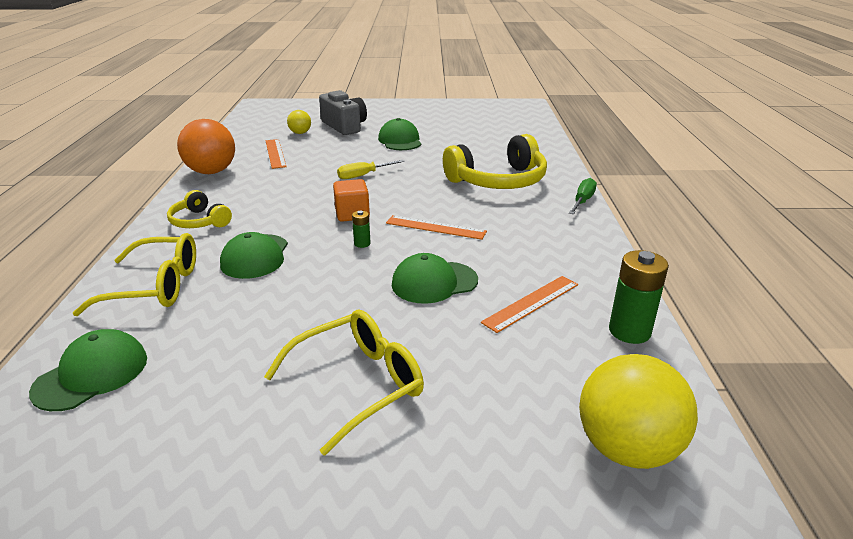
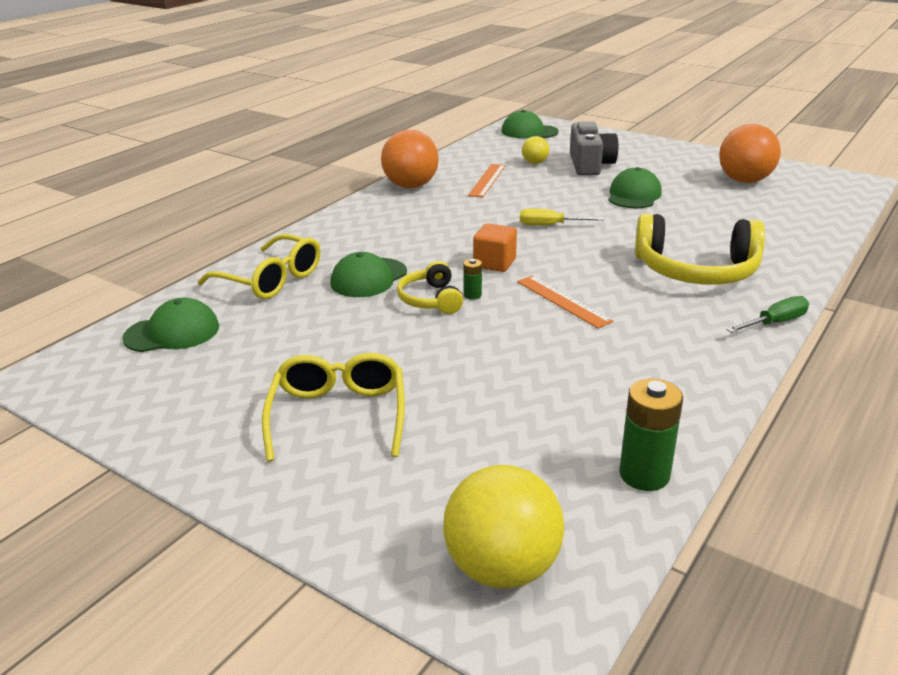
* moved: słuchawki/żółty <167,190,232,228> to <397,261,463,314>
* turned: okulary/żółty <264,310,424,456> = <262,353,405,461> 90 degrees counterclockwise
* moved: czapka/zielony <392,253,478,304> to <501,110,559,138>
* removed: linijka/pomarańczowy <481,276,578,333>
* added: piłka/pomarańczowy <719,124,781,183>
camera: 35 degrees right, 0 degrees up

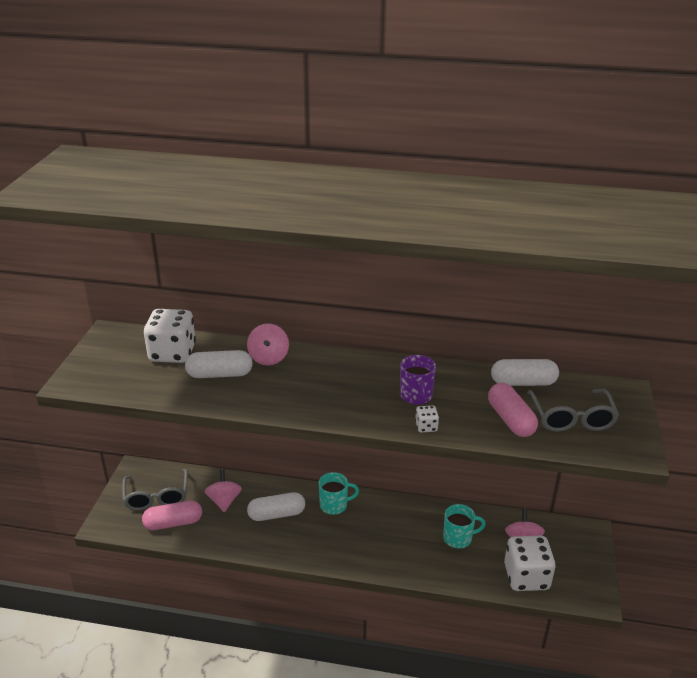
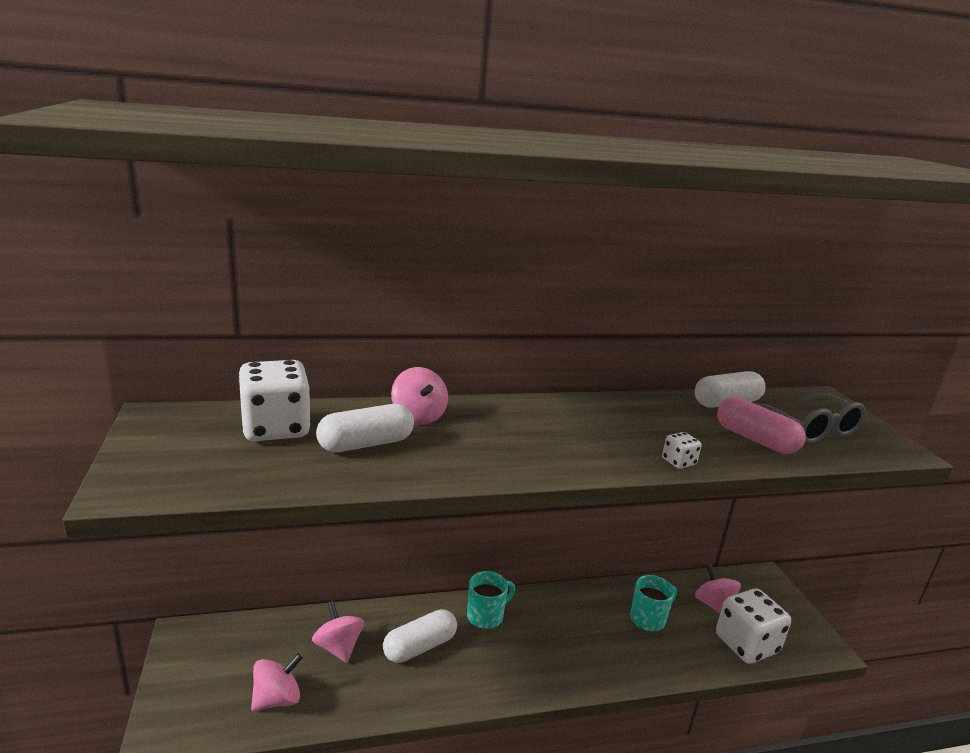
* removed: okulary/szary <122,469,188,511>
* replaced: kapsułka/różowy <142,501,202,530> to bączek/różowy <251,653,303,711>
* removed: kubek/fioletowy <400,355,436,405>
camera: 25 degrees left, 10 degrees down

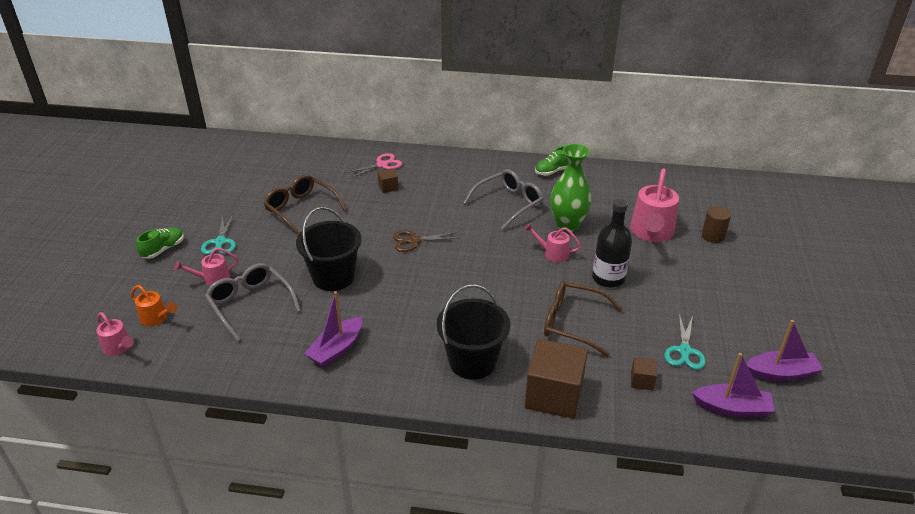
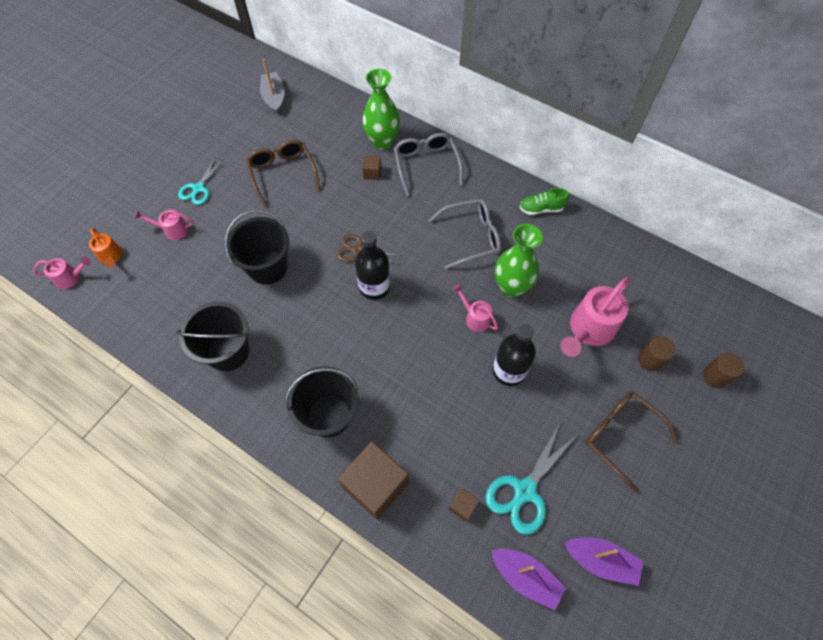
* turned: konewka/różowy <96,312,134,356> = <34,257,91,289> 75 degrees counterclockwise
* removed: but/zielony <136,227,184,259>
* moved: okulary/szary <205,263,301,341> to <394,133,463,196>
* replaced: łódka/fioletowy <304,291,362,368> to wiadro/czarny <176,302,249,371>
* replaced: nożyczki/różowy <345,153,402,179> to wazon/zielony <362,69,400,150>
* moved: okulary/brązowy <544,281,623,357> to <585,391,679,493>
* resized: nożyczki/turkusowy <664,314,706,370> = <485,421,577,535> x1.53
* added: łódka/szary <260,59,285,115>
* added: butelka/czarny <355,231,390,300>
* added: walec/brązowy <703,353,744,388>
camera: 25 degrees right, 25 degrees up

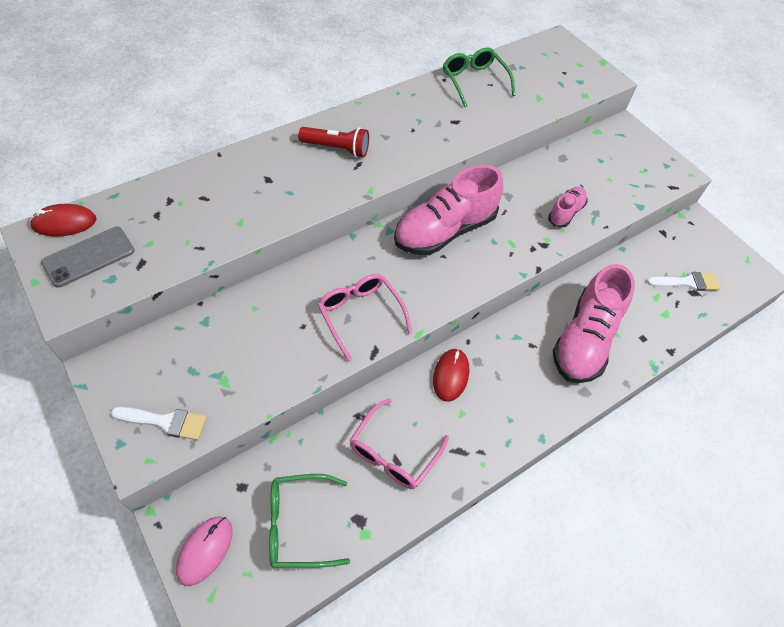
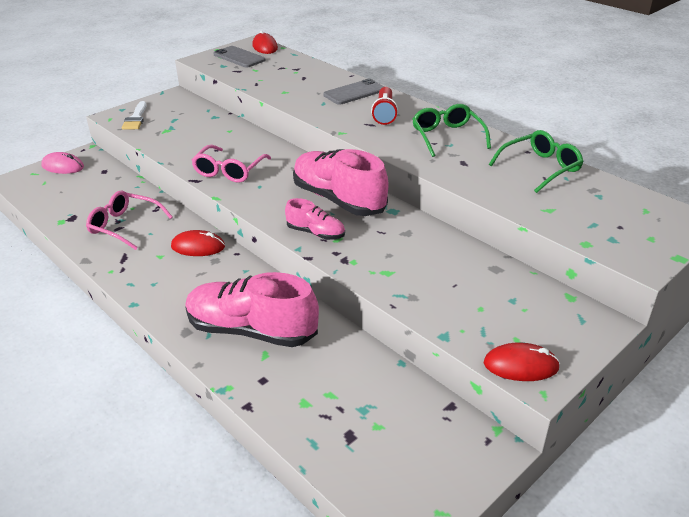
* moved: okulary/zielony <269,474,350,568> to <412,104,491,157>
* turned: okulary/różowy <317,274,412,362> = <191,145,271,183> 150 degrees clockwise
* moved: but/różowy <548,187,587,228> to <285,198,345,240>
* removed: pędzel/biały <647,272,720,291>
* added: telefon/szary <323,79,384,105>
* added: myszka/czerwony <484,343,560,381>
camera: 85 degrees right, 20 degrees down

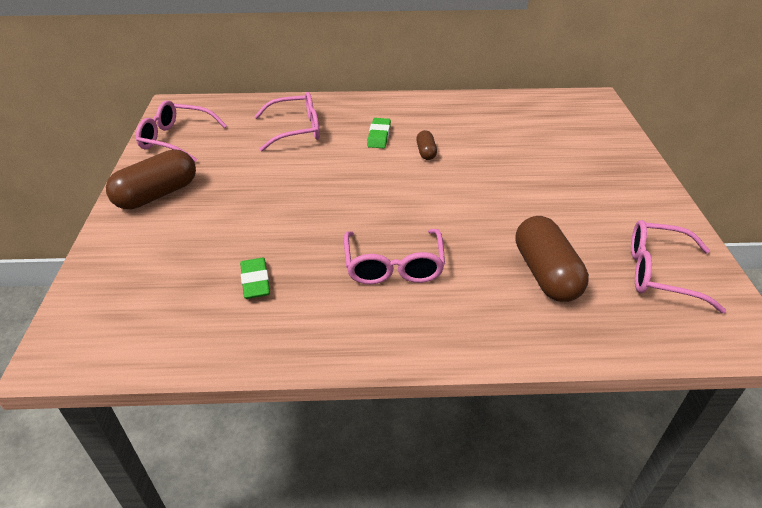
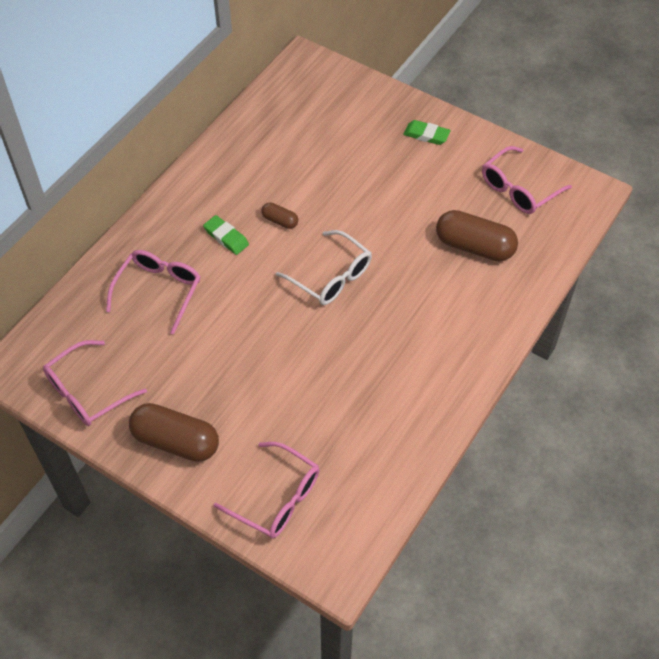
* turned: kapsułka/brązowy <106,149,196,209> = <129,403,219,462> 60 degrees counterclockwise
* moved: gumka do mazania/zielony <240,258,270,299> to <403,120,451,145>
* moved: okulary/różowy <344,229,445,284> to <213,442,320,539>
* added: okulary/biały <276,230,372,305>
camera: 55 degrees left, 15 degrees up

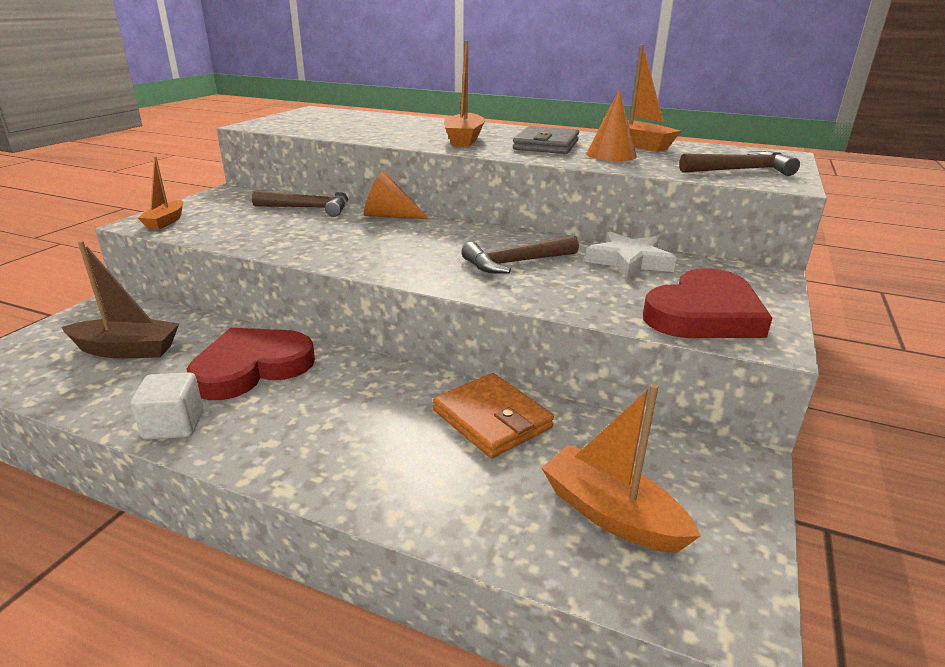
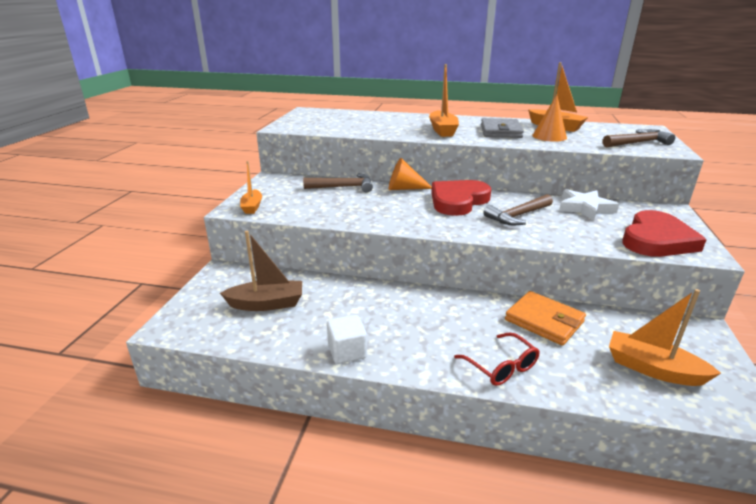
* moved: serce/czerwony <187,328,315,400> to <431,180,491,216>
* added: okulary/czerwony <454,333,540,386>
camera: 10 degrees left, 0 degrees up

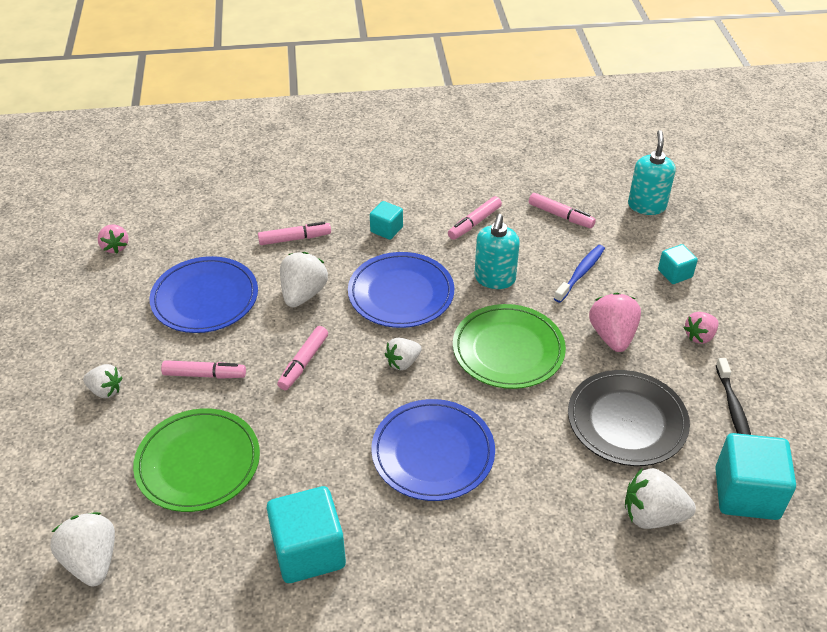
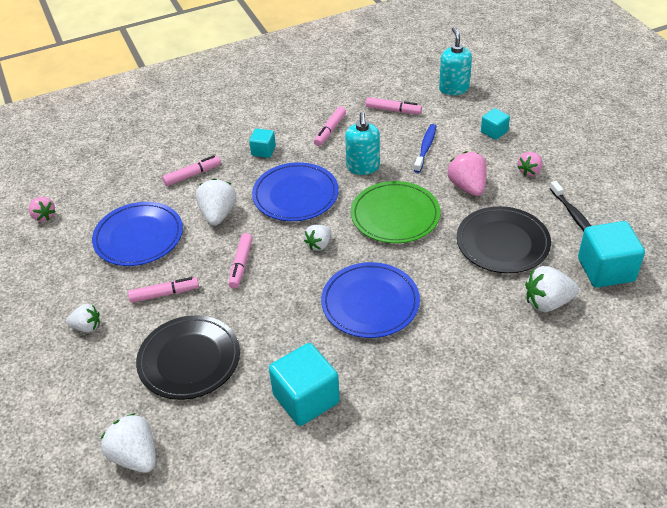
* recoloured: talerz/zielony <133,408,260,512> to talerz/czarny <136,315,240,400>
camera: 15 degrees left, 0 degrees up

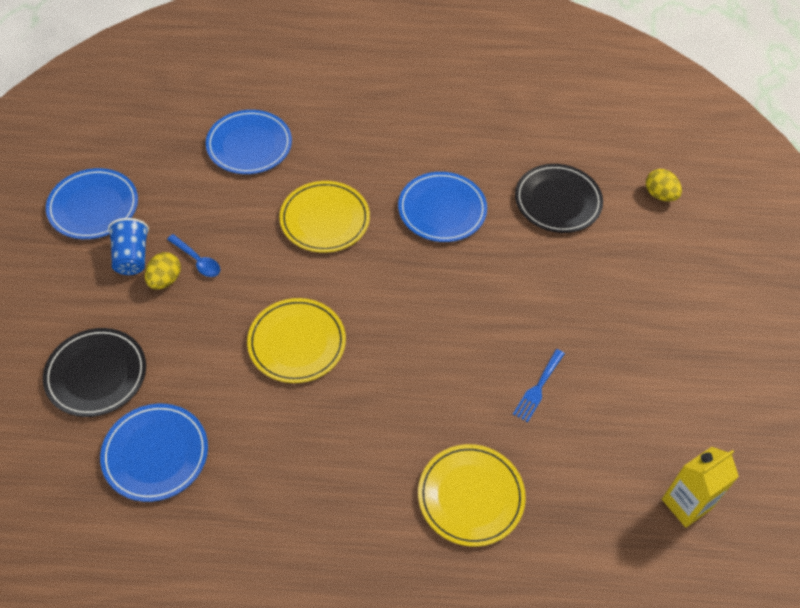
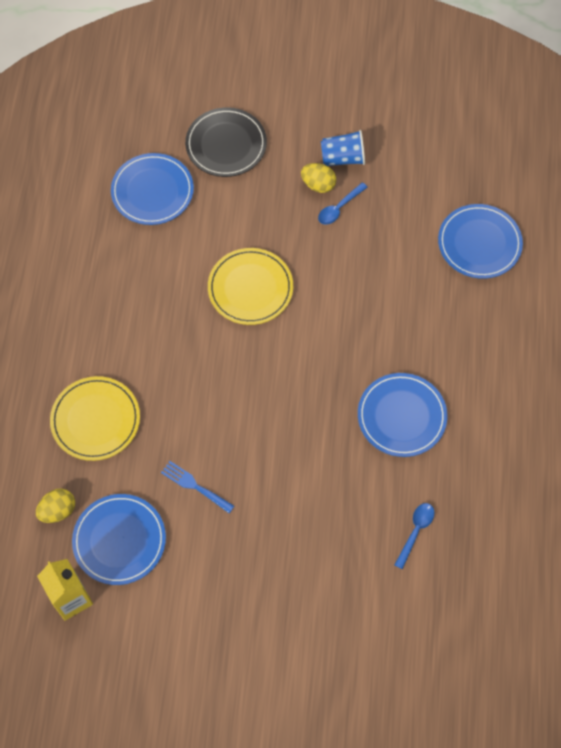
* moved: talerz/niebieski <46,168,138,239> to <72,494,166,585>
* removed: talerz/żółty <279,181,370,253>
* replaced: talerz/czarny <515,164,603,233> to łyżka/niebieski <395,503,435,569>
* moved: jajko/żółty <646,169,682,201> to <36,489,75,523>
camera: 95 degrees right, 10 degrees up

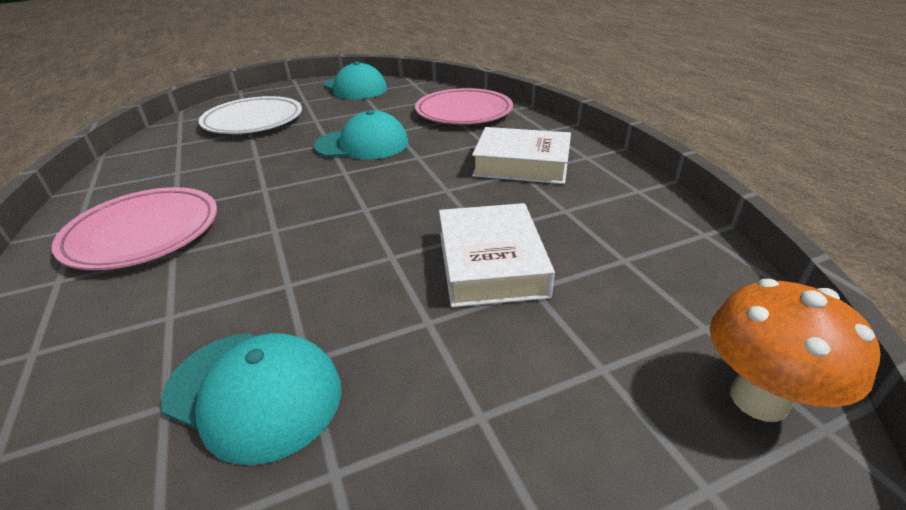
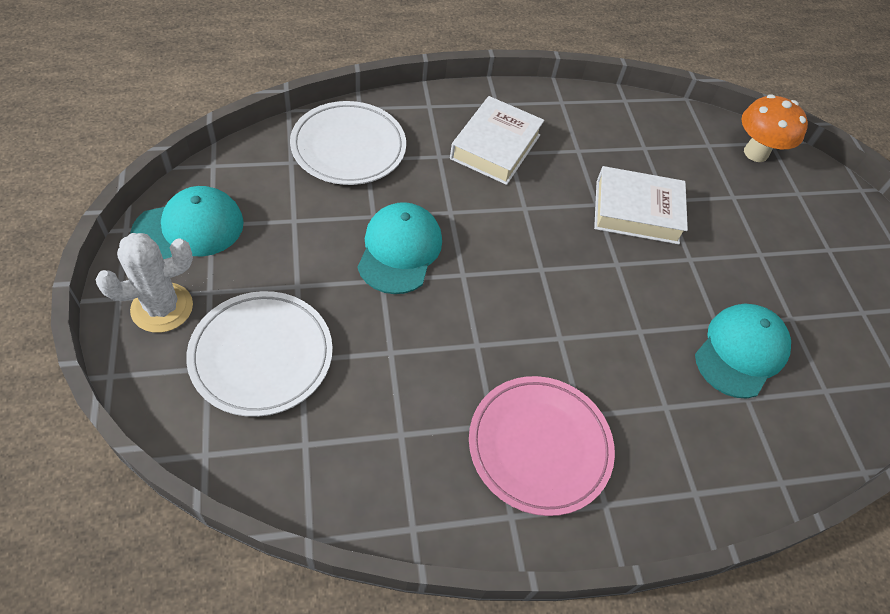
* recoloured: talerz/różowy <415,88,513,124> to talerz/biały <290,101,406,185>
* added: kaktus/biały <95,233,193,333>
camera: 85 degrees left, 20 degrees up

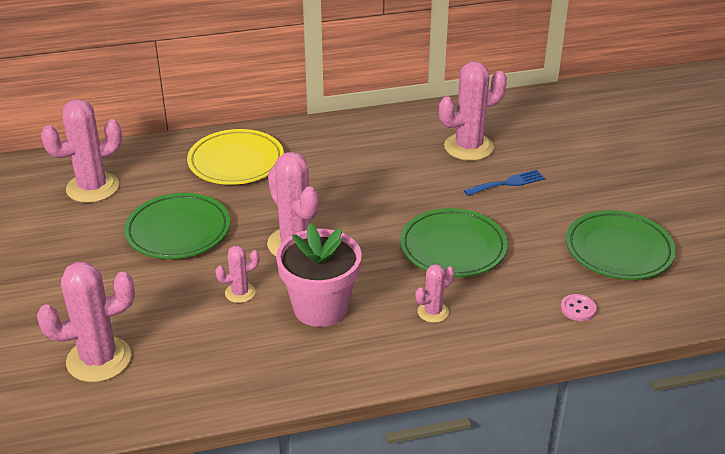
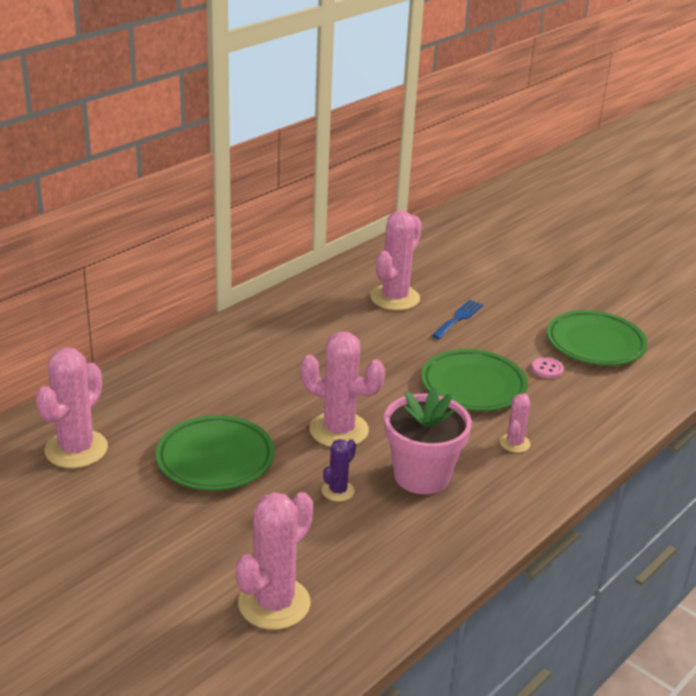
* removed: talerz/żółty <187,129,284,185>
* recoloured: kaktus/różowy <215,246,260,303> to kaktus/fioletowy <322,439,356,502>
* moved: guzik/różowy <561,294,597,321> to <532,357,564,379>
camera: 35 degrees left, 5 degrees down

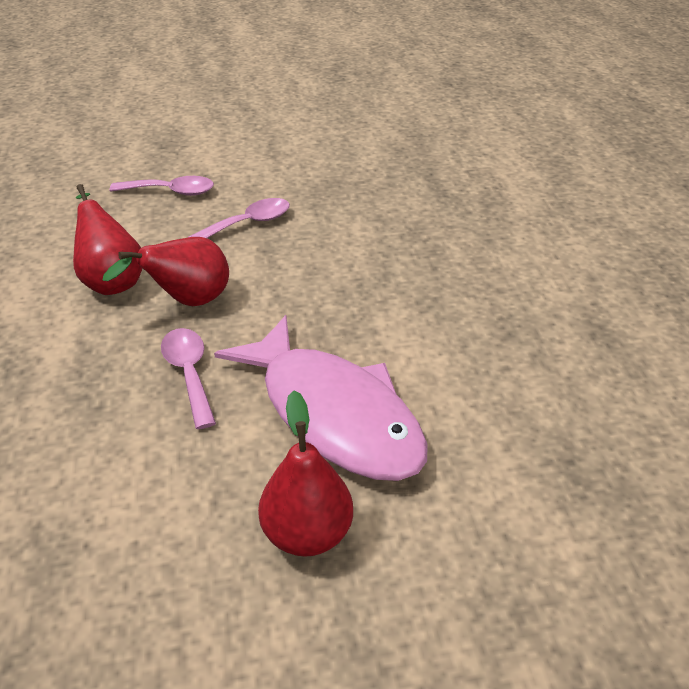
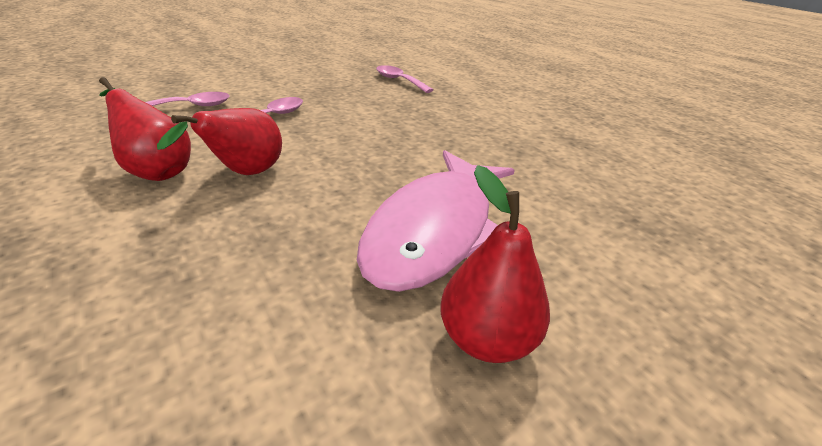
* moved: łyżka/różowy <161,328,216,429> to <376,65,433,93>
* turned: ryba/różowy <214,315,427,481> = <357,150,515,292> 90 degrees clockwise
camera: 25 degrees left, 5 degrees down

